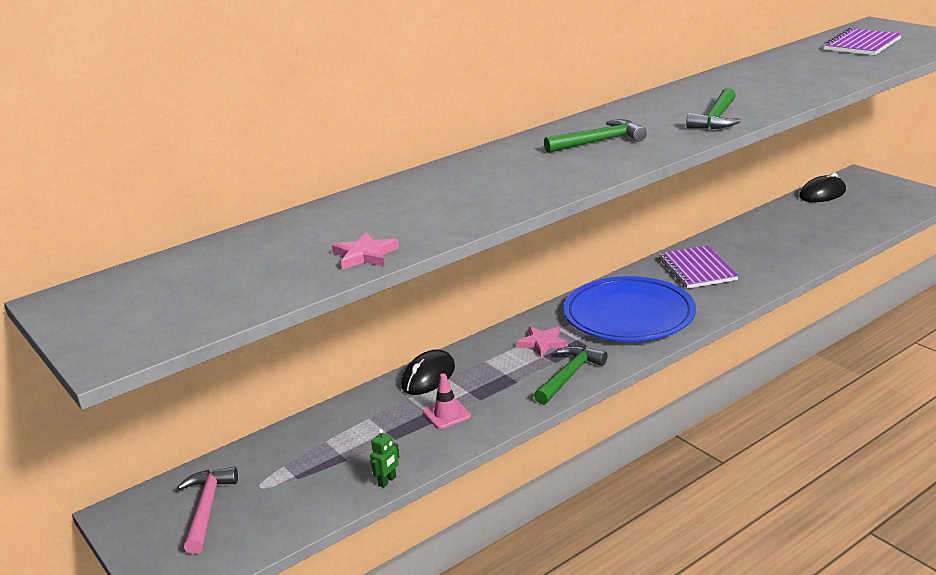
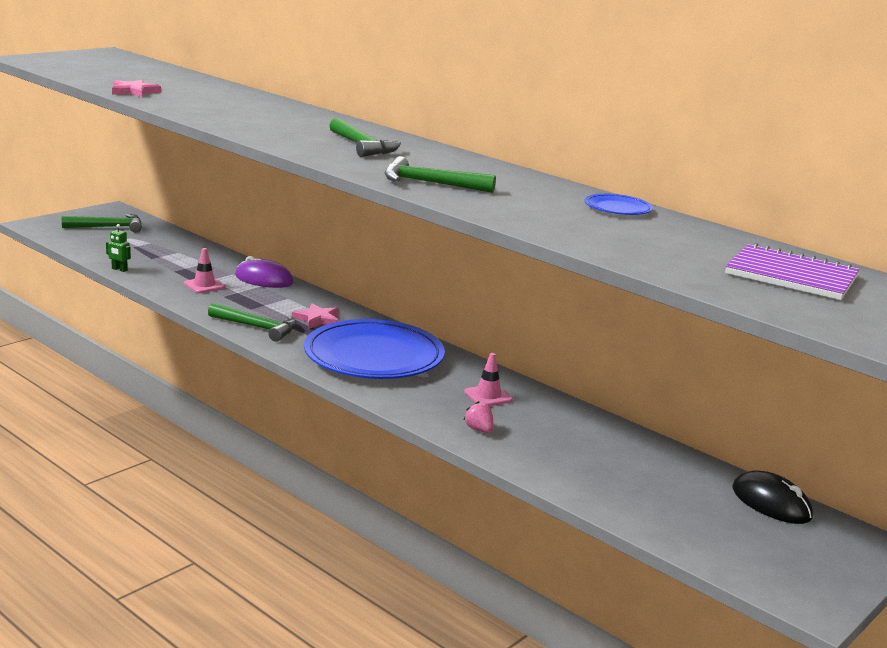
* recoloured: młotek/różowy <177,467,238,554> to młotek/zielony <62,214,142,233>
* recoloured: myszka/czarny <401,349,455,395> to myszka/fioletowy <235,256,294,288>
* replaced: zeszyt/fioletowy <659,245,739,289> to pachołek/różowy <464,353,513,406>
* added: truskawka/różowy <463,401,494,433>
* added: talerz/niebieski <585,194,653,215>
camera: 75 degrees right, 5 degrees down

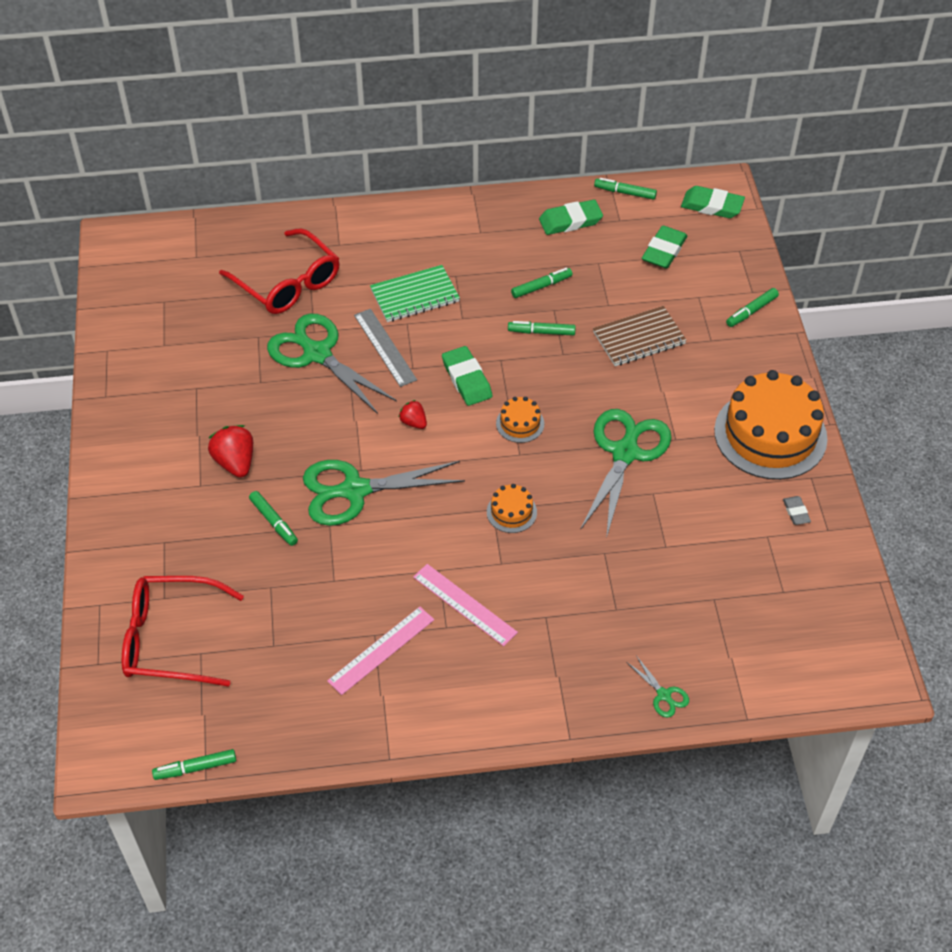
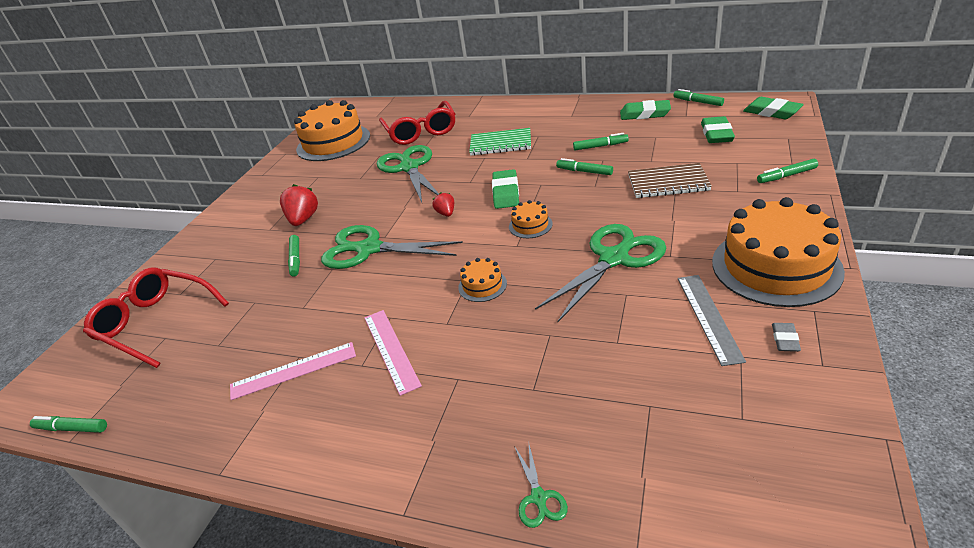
* moved: linijka/szary <354,309,417,387> to <678,275,746,366>
* turned: gumka do mazania/zielony <642,226,688,269> = <701,116,735,143> 45 degrees counterclockwise
* added: tort/pomarańczowy <294,100,370,161>
camera: 30 degrees right, 15 degrees down

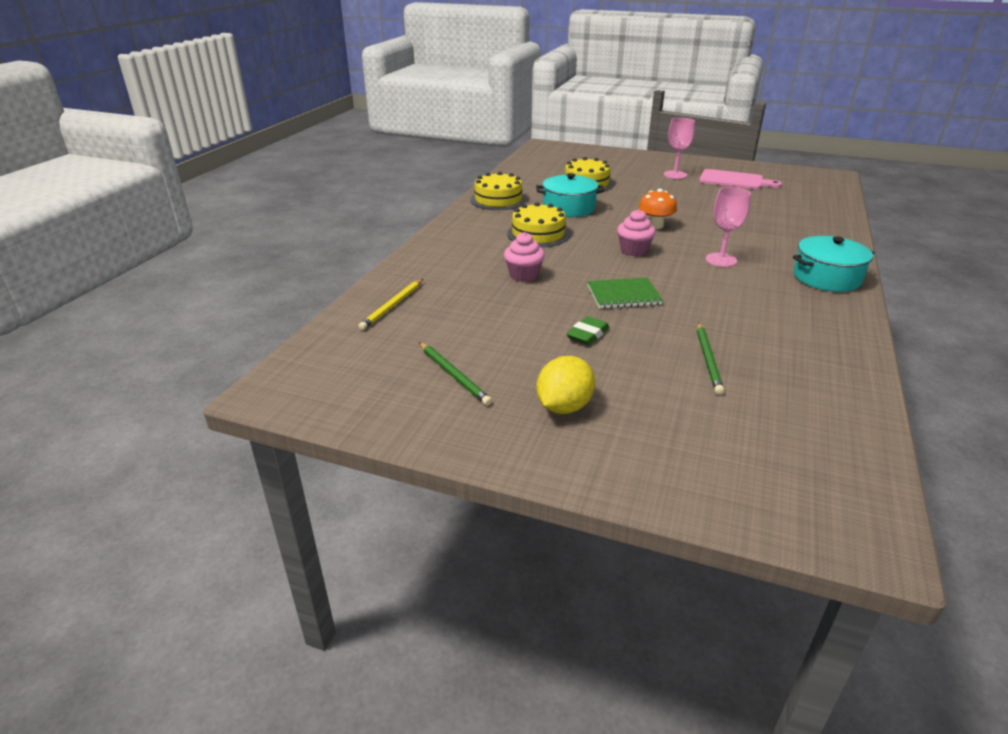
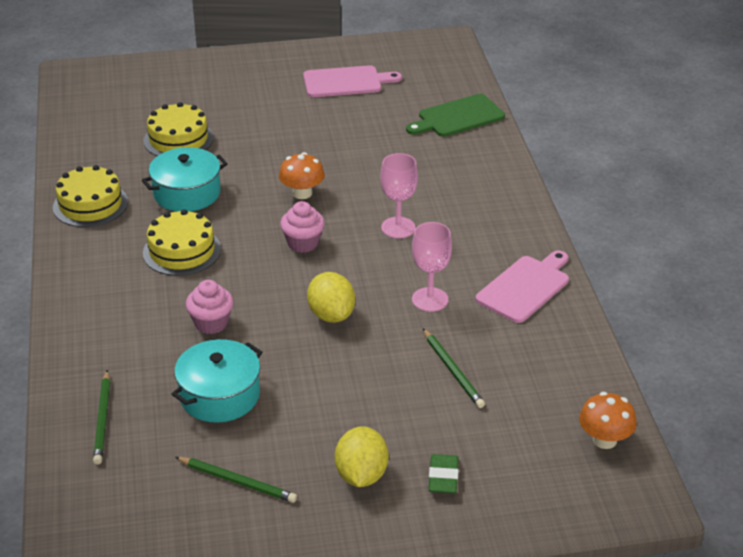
* recoloured: ołówek/żółty <358,279,423,330> to ołówek/zielony <93,370,110,465>
* moved: gumka do mazania/zielony <566,316,609,345> to <429,454,459,493>
* replaced: zeszyt/zielony <587,278,663,309> to cytryna/żółty <307,272,355,323>
* moved: kielich/różowy <664,118,695,179> to <412,222,452,312>
* moved: garnek/turkusowy <793,236,874,292> to <172,339,262,423>
* added: deska do krojenia/zielony <406,94,505,137>
* added: deska do krojenia/różowy <475,250,569,323>
* added: grzyb/pomarańczowy <579,392,637,449>
camera: 30 degrees left, 5 degrees up

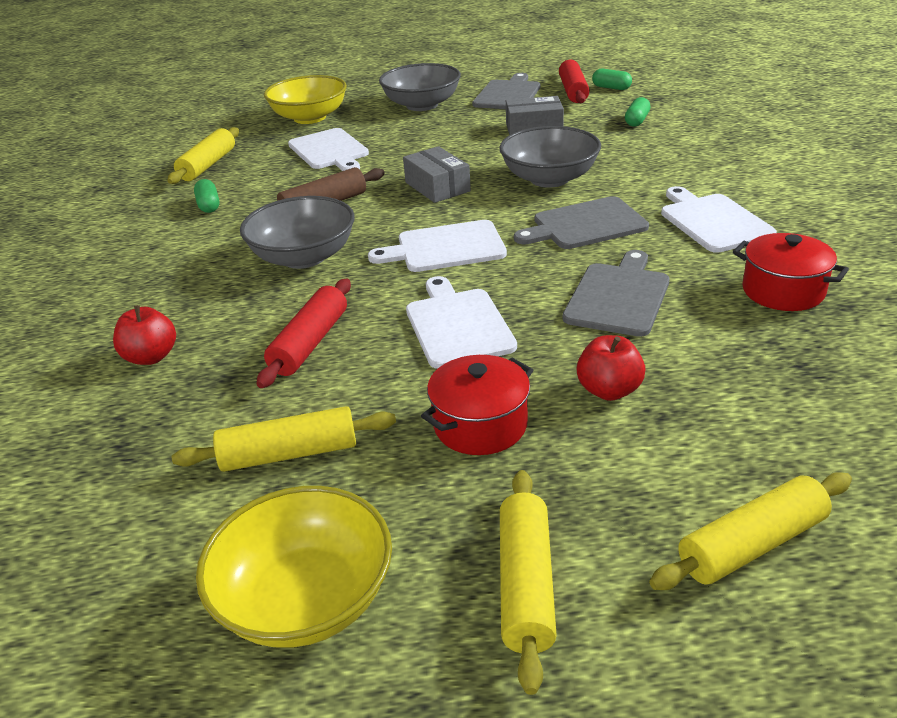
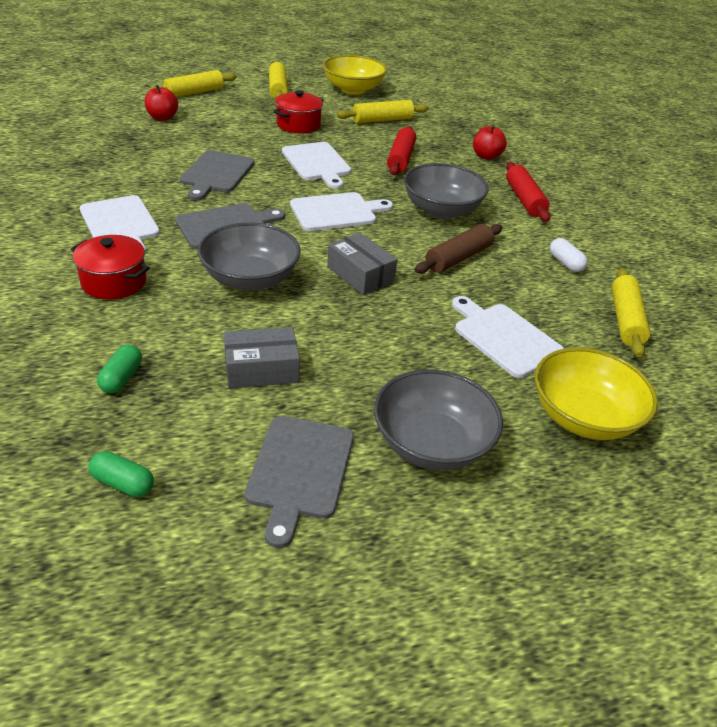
* recoloured: kapsułka/zielony <194,179,219,213> to kapsułka/biały <549,238,588,272>
* moved: wałek do ciasta/czerwony <559,60,589,103> to <506,162,550,222>
* moved: jabłko/czerwony <577,335,646,401> to <145,85,178,121>
* moved: garnek/czerwony <733,233,849,311> to <71,235,150,300>
camera: 165 degrees right, 5 degrees up

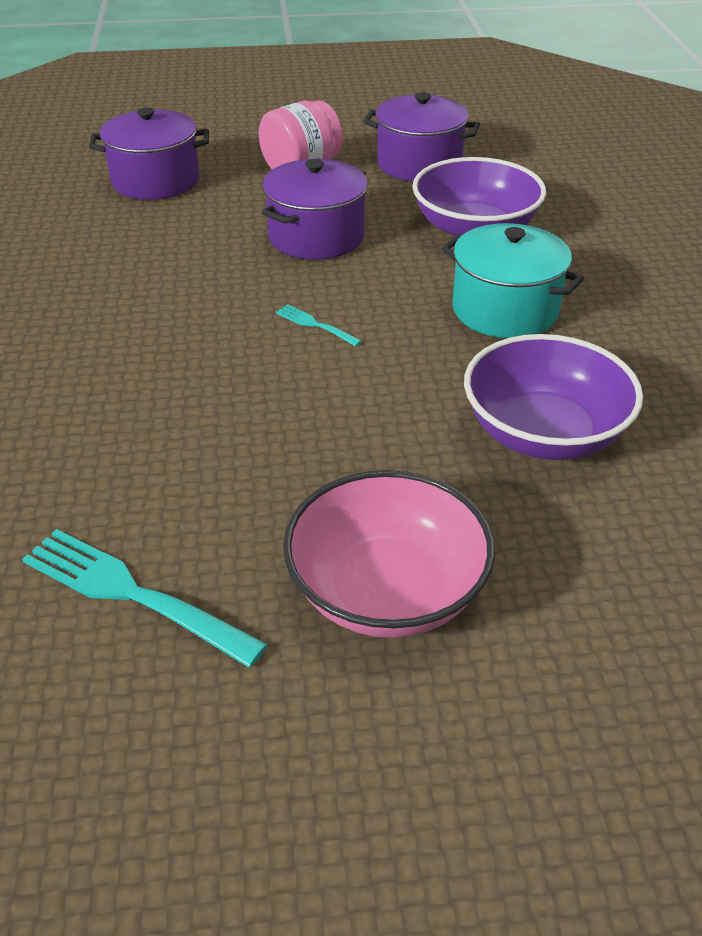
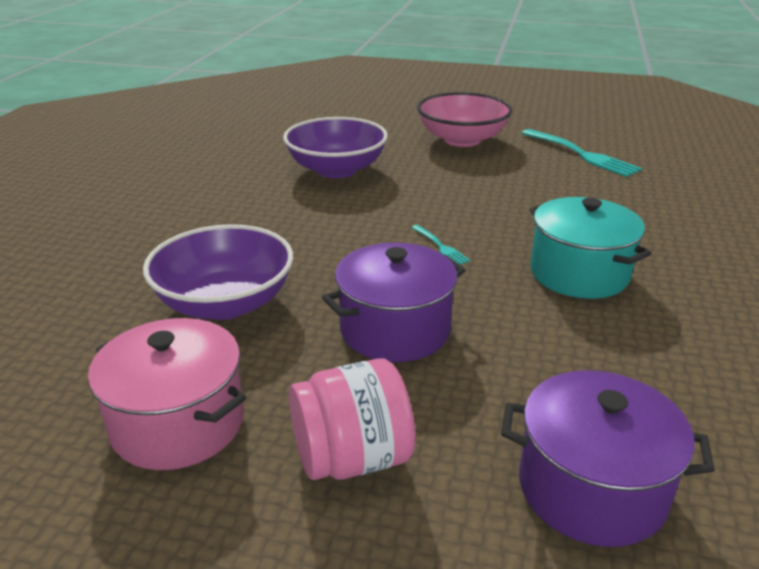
* recoloured: garnek/fioletowy <363,92,480,181> to garnek/różowy <88,318,246,470>
* moved: garnek/turkusowy <441,223,584,338> to <529,197,651,299>
camera: 160 degrees left, 10 degrees down

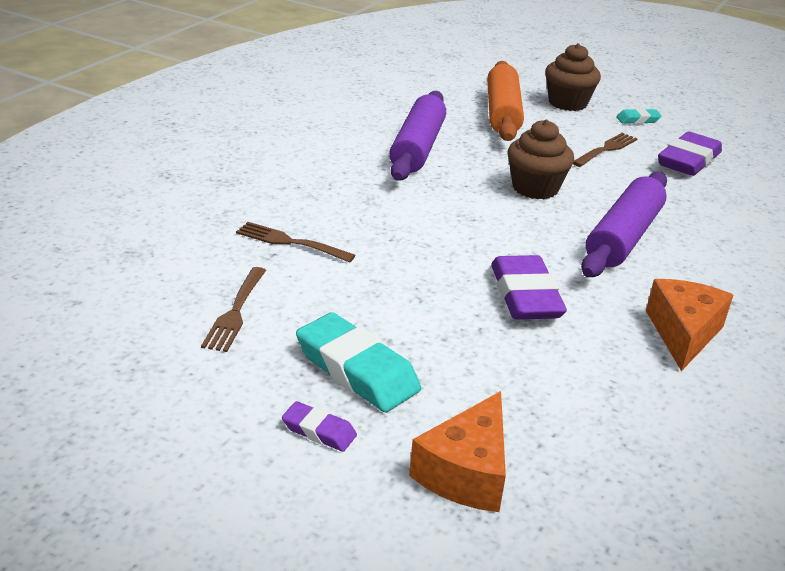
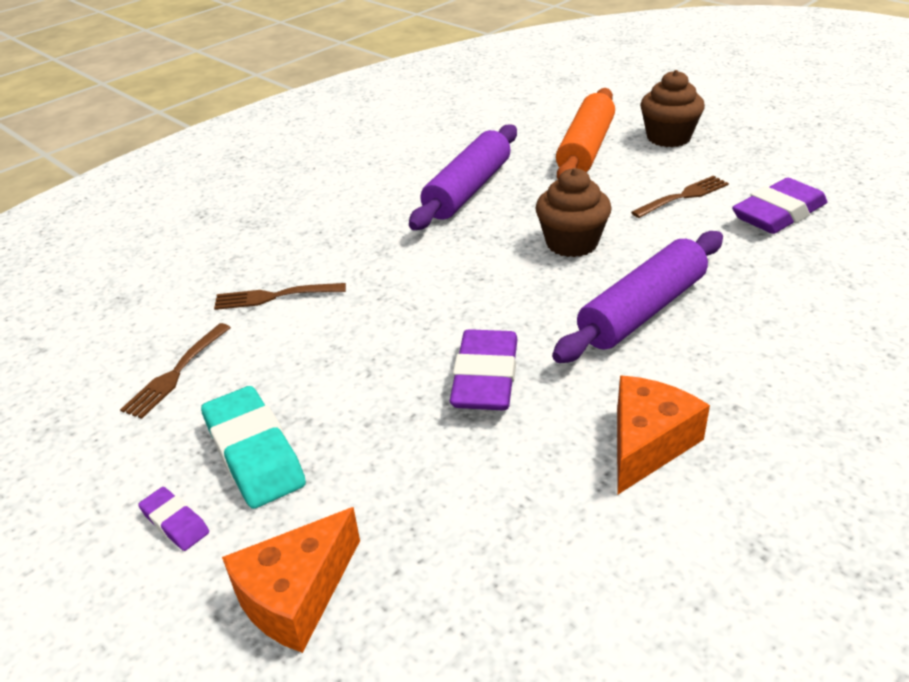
* turned: widelec/brązowy <236,222,356,262> = <214,283,346,310> 45 degrees counterclockwise
* removed: gumka do mazania/turkusowy <616,108,662,124>
camera: 20 degrees right, 5 degrees up

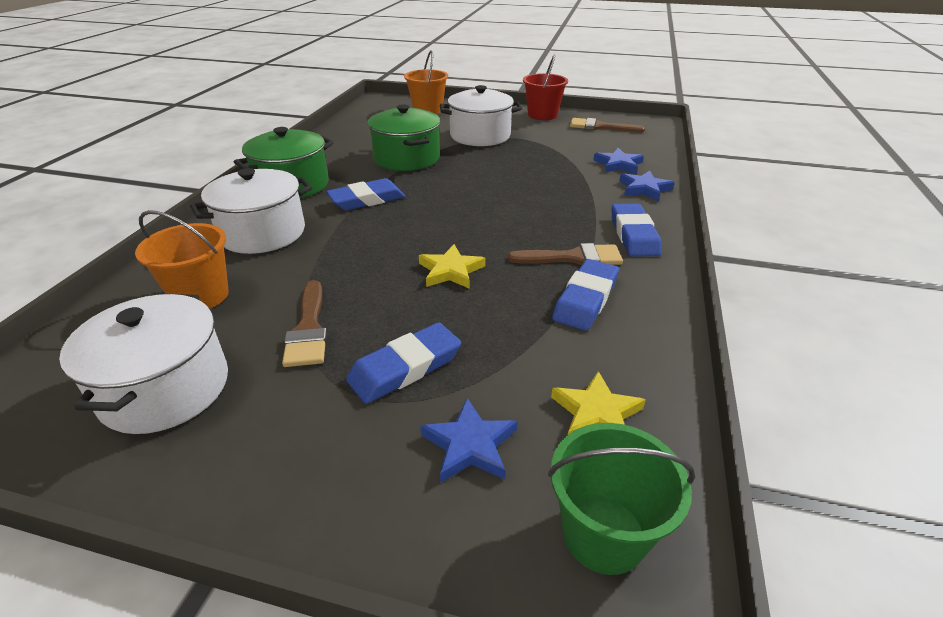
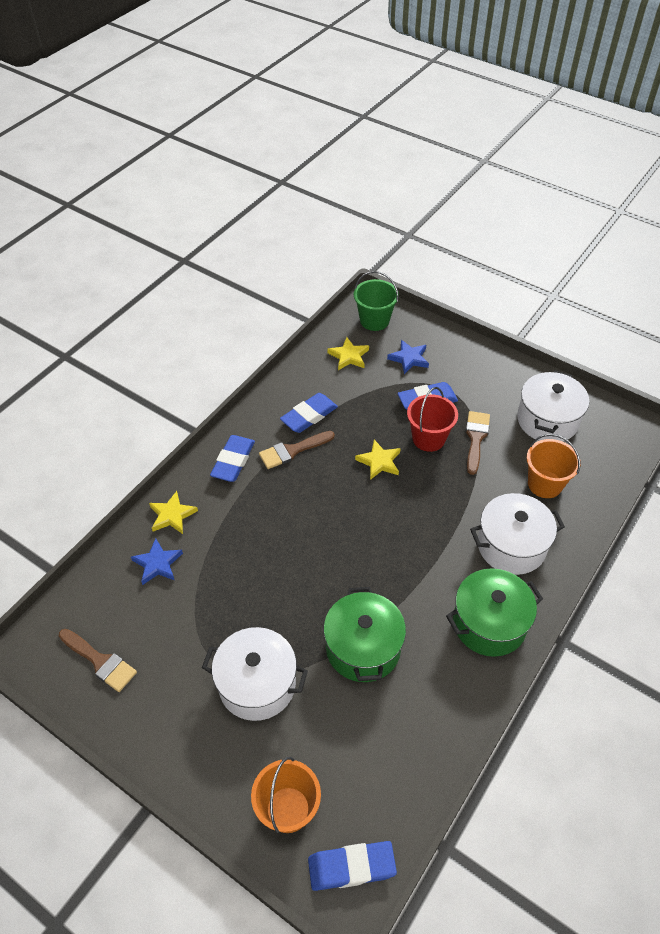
* moved: gumka do mazania/niebieski <326,178,405,211> to <308,841,397,891>
* turned: pędzel/brązowy <508,243,623,265> = <259,431,335,469> 45 degrees counterclockwise
* moved: wiadro/czerwony <523,55,568,120> to <407,387,458,452>
* recoloured: gwiazda/niebieski <619,170,675,201> to gwiazda/żółty <149,491,198,534>
camera: 160 degrees left, 15 degrees up

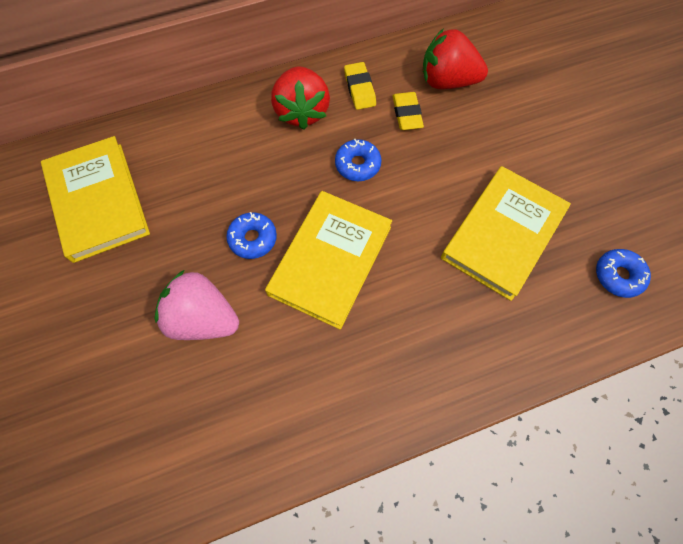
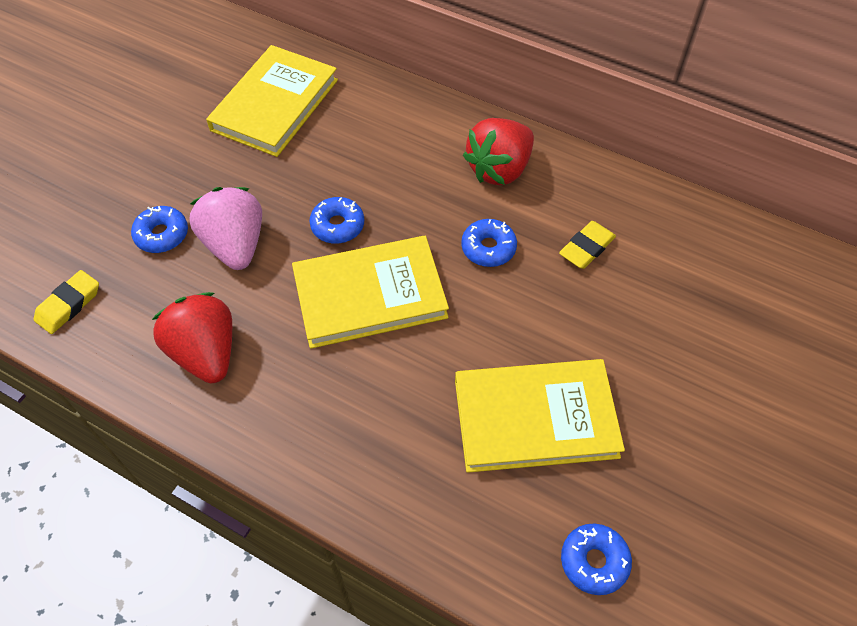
* moved: gumka do mazania/żółty <344,62,376,110> to <34,270,99,334>
* moved: truskawka/czerwony <423,28,488,89> to <152,292,232,383>
* added: donut/niebieski <131,206,188,253>
camera: 50 degrees right, 10 degrees down

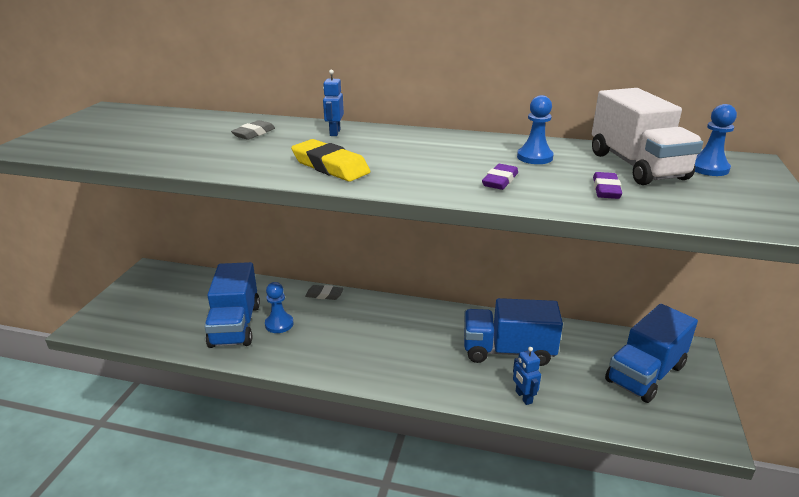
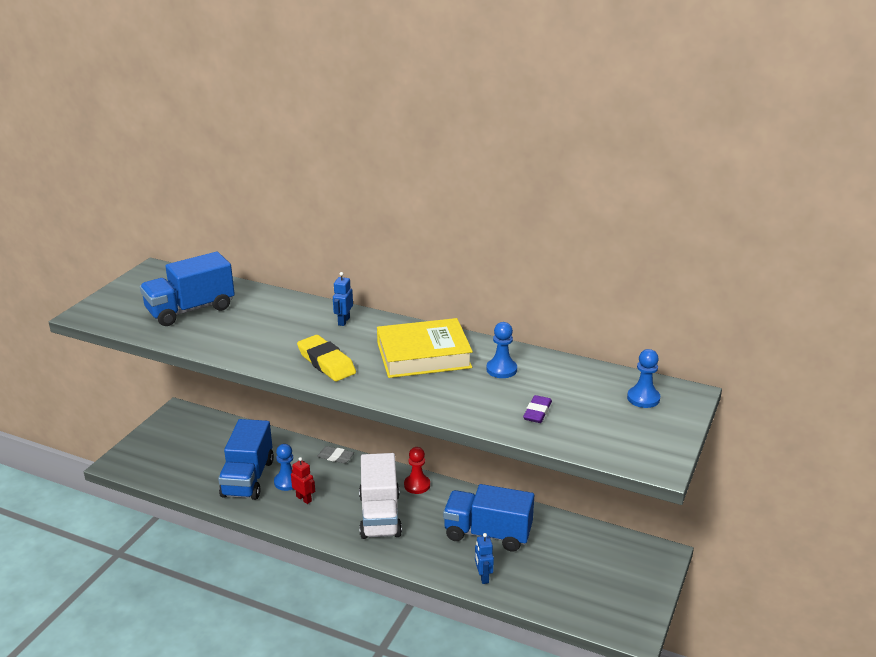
* removed: gumka do mazania/szary <231,120,275,140>
* removed: gumka do mazania/fioletowy <482,164,518,190>
* moved: ciężarówka/biały <592,88,703,185> to <359,453,402,539>
* moved: ciężarówka/niebieski <605,304,698,403> to <140,252,235,326>
* added: robot/czerwony <291,457,315,504>
* added: książka/żółty <377,318,473,378>
* added: pionek/czerwony <404,447,430,494>
camera: 10 degrees right, 0 degrees up

